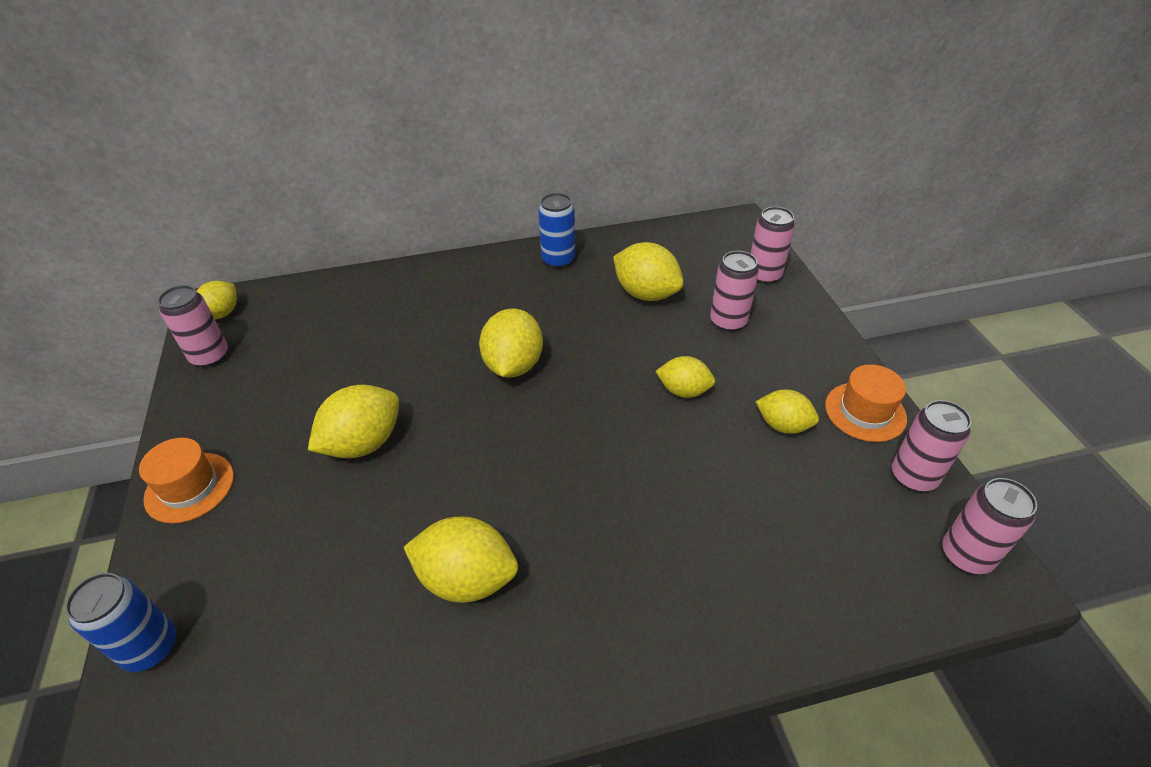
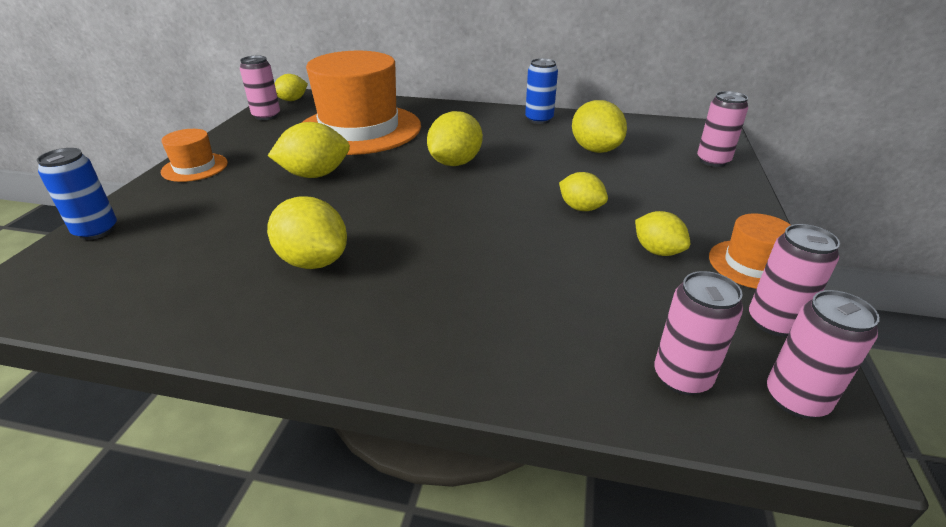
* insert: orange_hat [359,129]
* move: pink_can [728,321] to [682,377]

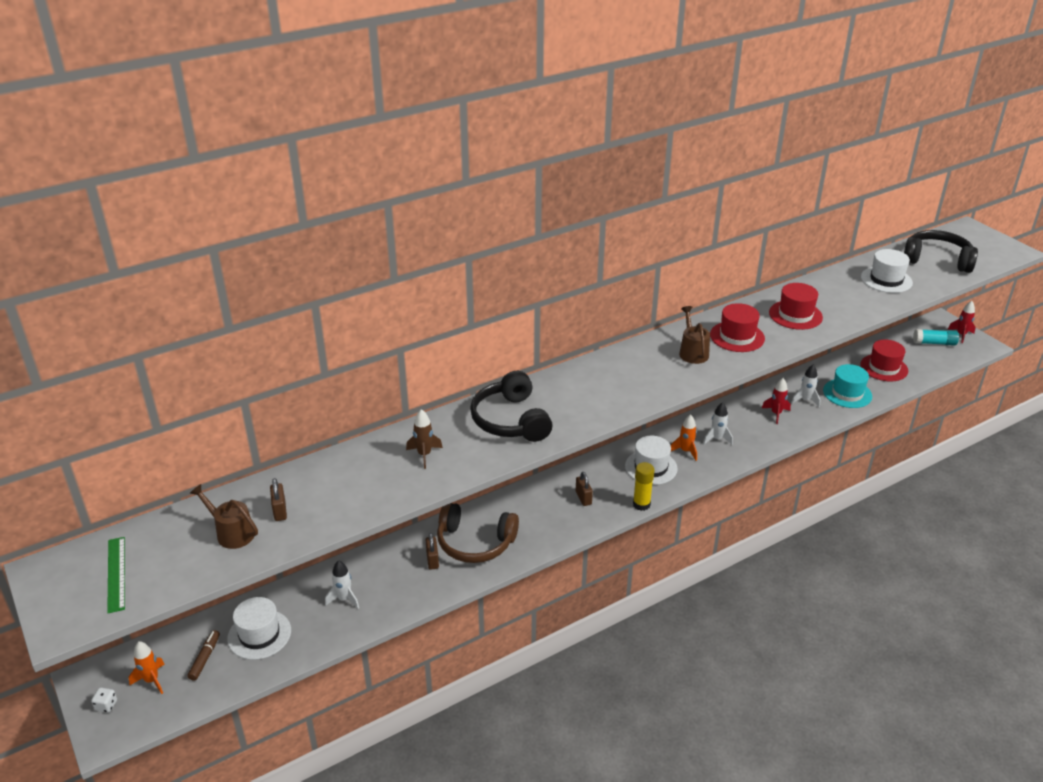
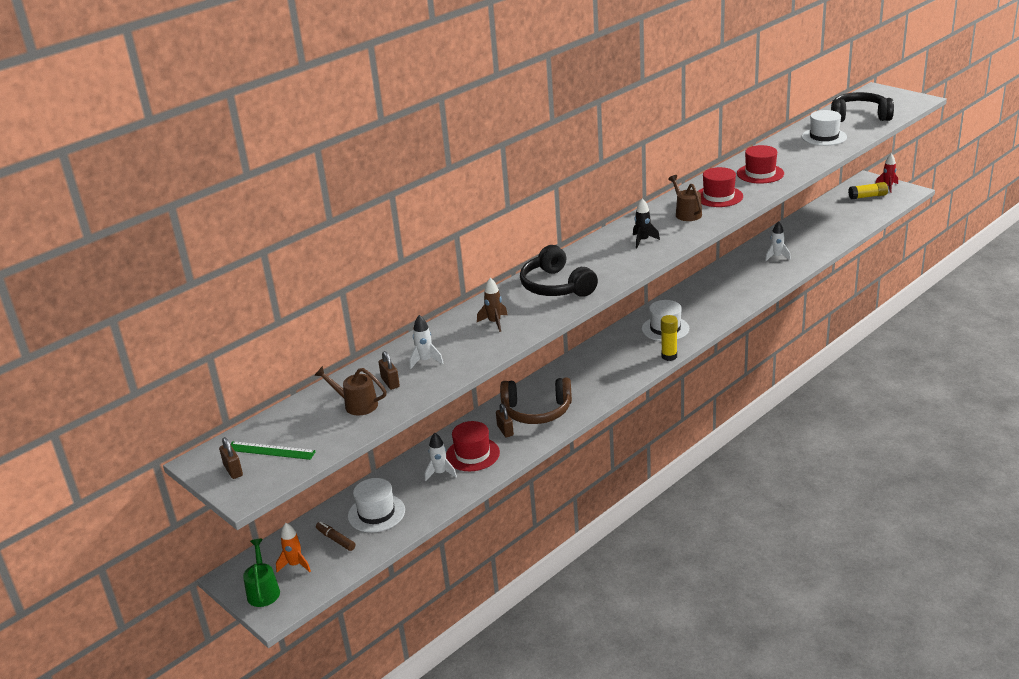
* delete: orange_rocket [685,451]
* delete: red_rocket [776,414]
* delete: turquoise_hat [847,393]
* insert: black_rocket [643,240]
* move: brown_padlock [583,498] to [233,470]
* move: white_rocket [717,439] to [425,361]
* move: red_hat [884,368] to [472,454]
* replace: white_dice [106,705] to green_watering_can [263,590]
* recolor: turquoise_glue_stick [934,343] to yellow_glue_stick [867,196]
* rotate: green_ruler [116,574] = [271,450] 45 degrees counterclockwise
* rotate: brown_marker [205,658] = [336,539] 45 degrees counterclockwise

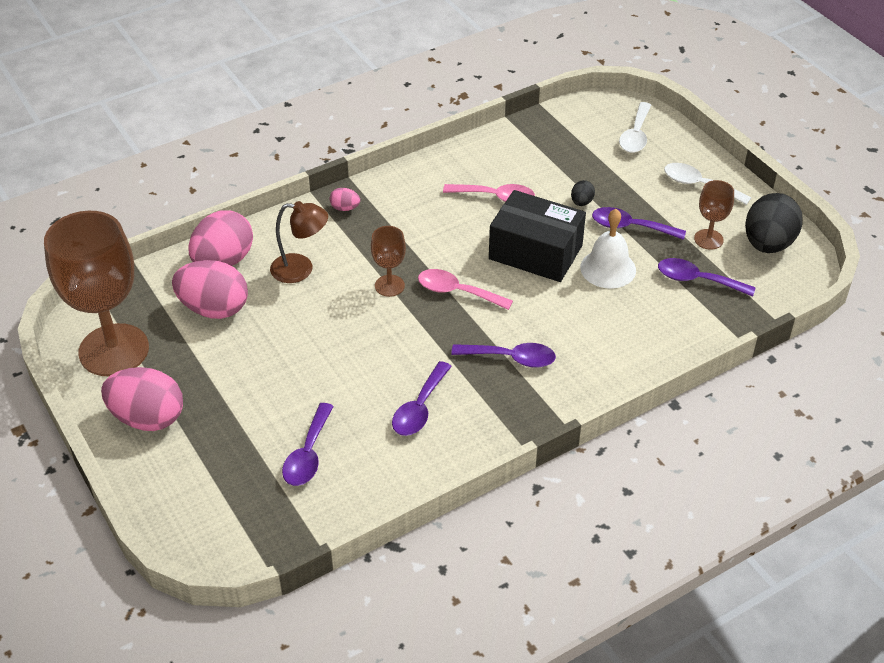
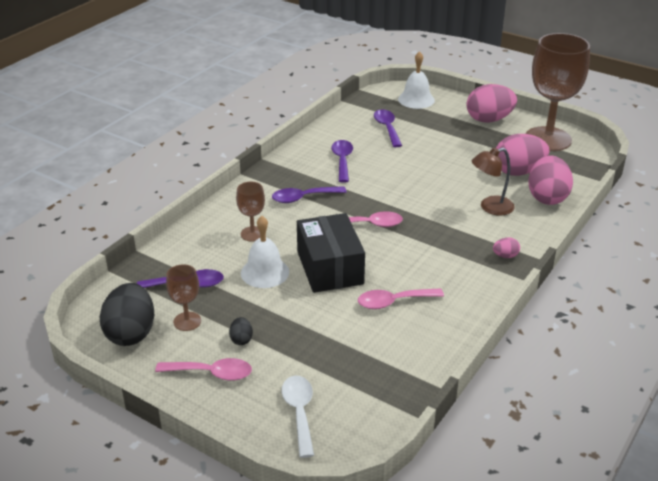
* delete: purple_spoon [630,227]
* insert: white_bell [416,99]
* move: brown_goblet [389,285] to [252,234]
* move: black_egg [581,202] to [241,339]
* recolor: white_spoon [699,185] to pink_spoon [211,373]
* rotate: black_box [535,252] = [330,268] 75 degrees clockwise

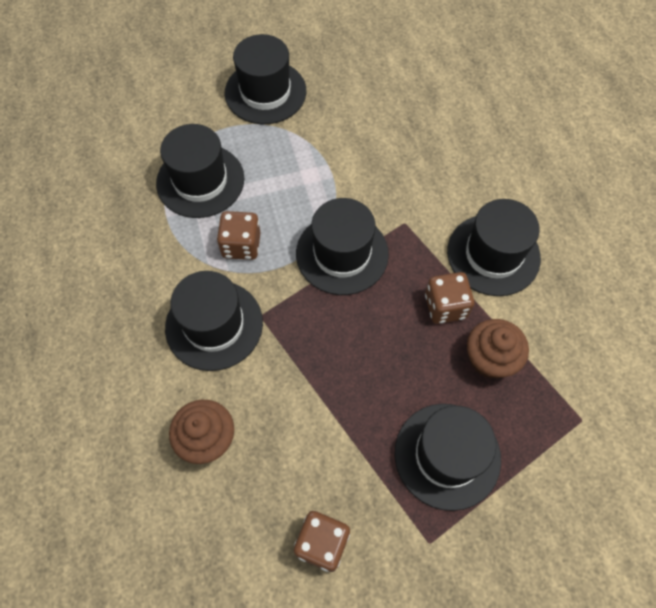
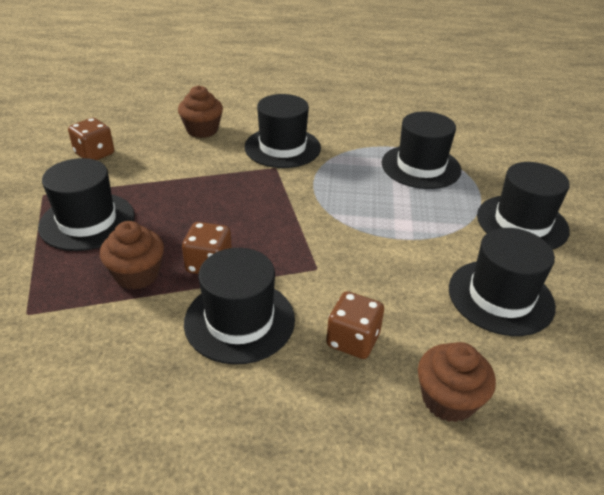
* insert: brown_cupcake [448,399]
* move: brown_dice [241,245] to [353,340]
* move: black_hat [342,254] to [500,297]

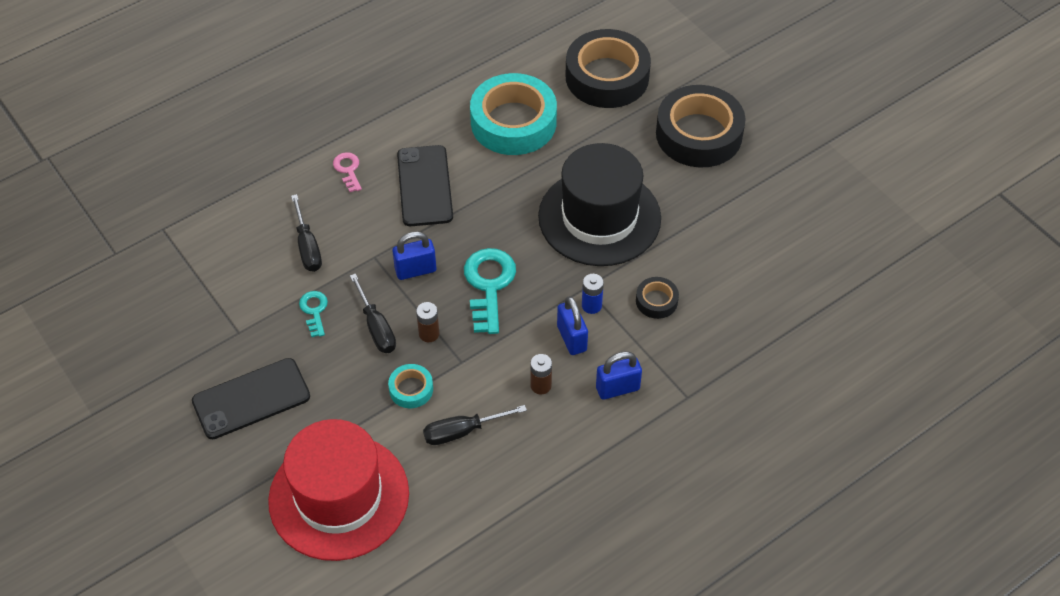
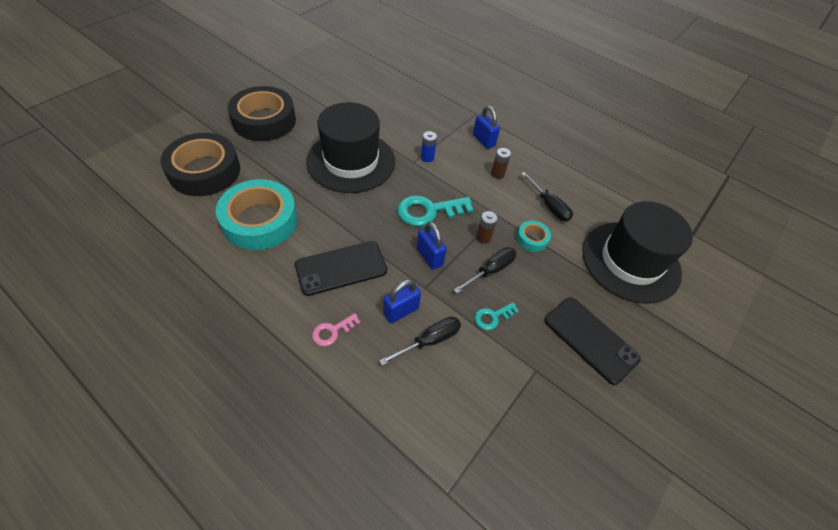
* delete: black_tape [656,301]
* move: blue_padlock [571,338] to [401,311]
* recolor: red_hat [339,497] to black_hat [630,261]

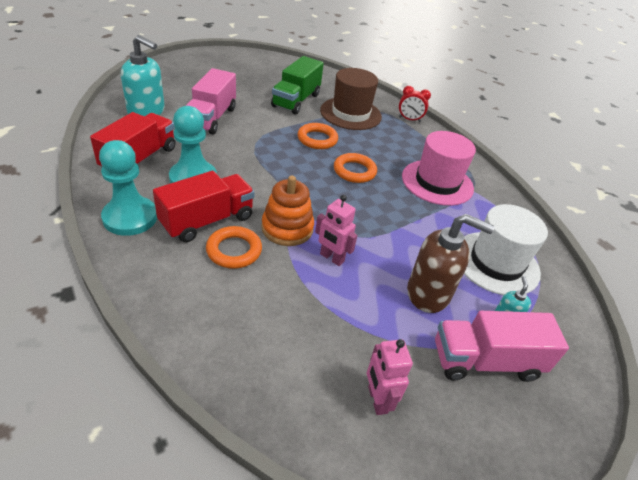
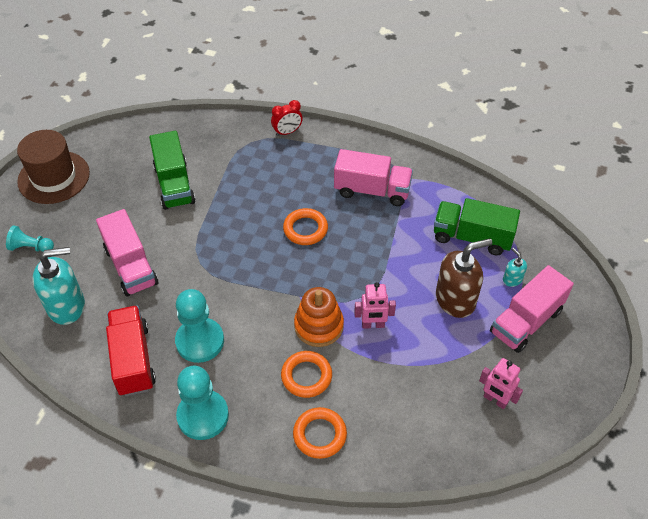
* delete: red_truck [207,221]
* insert: turquoise_pawn [31,247]
* move: orange_ring [317,139] to [319,435]
* move: brown_hat [350,113] to [54,177]
* replace: pink_hat [437,182] to pink_truck [372,190]
* replace: white_hat [496,263] to green_truck [472,237]

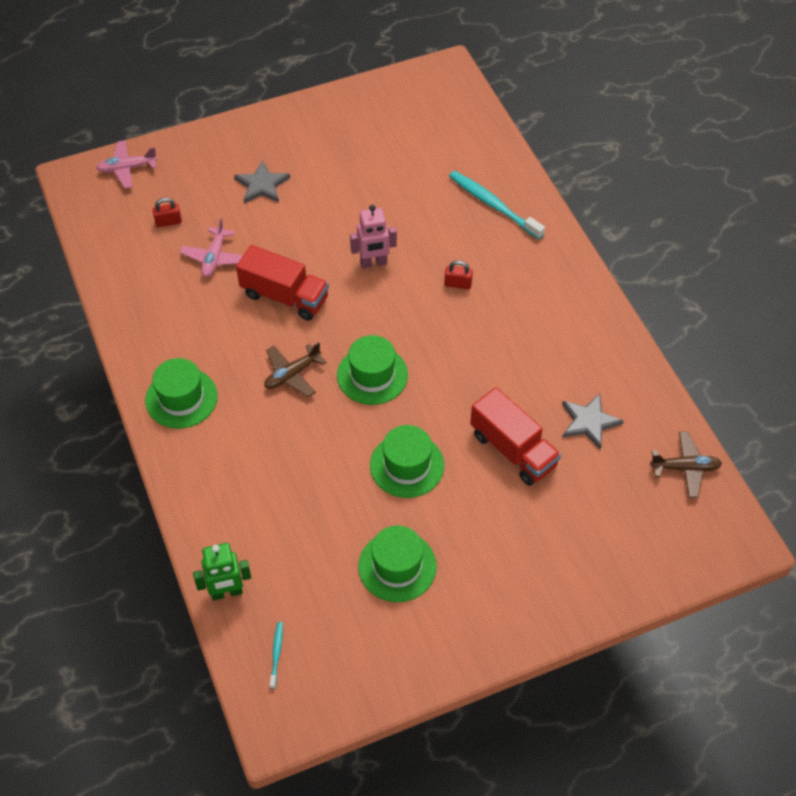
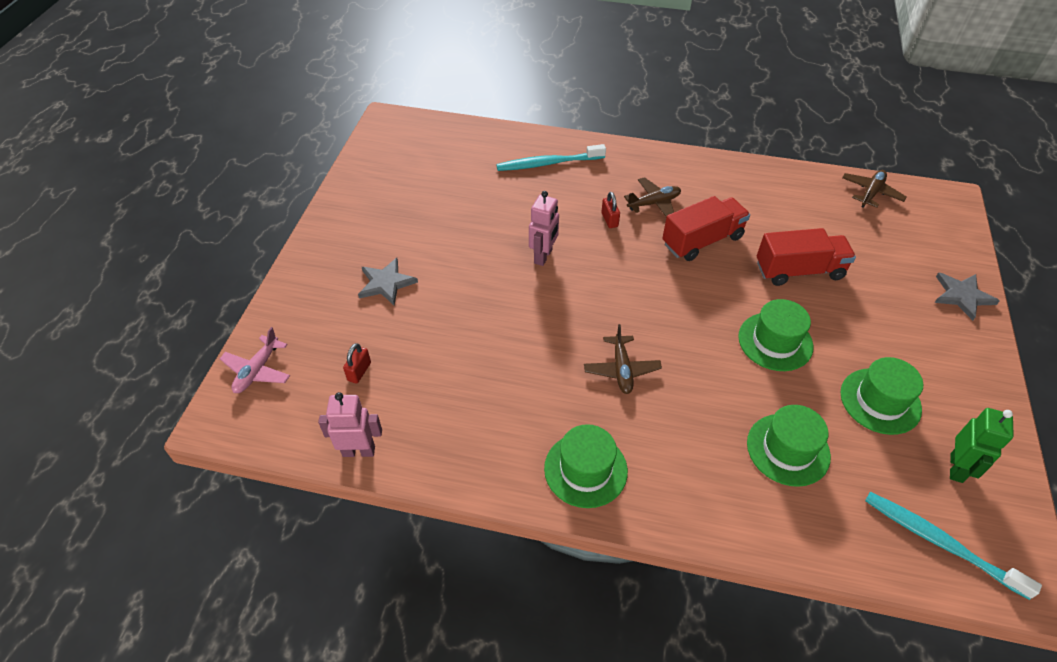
* delete: pink_plane [214,258]
* insert: pink_robot [359,451]
* insert: brown_plane [654,203]
* move: green_robot [227,592] to [957,468]
* move: red_truck [285,296] to [702,241]
* move: green_hat [372,375] to [788,449]
* move: grey_star [589,422] to [962,296]
* rotate: red_padlock [458,284] = [609,220] 60 degrees counterclockwise
* resize: turquoise_toothbrush [276,653] = [940,542] x2.15

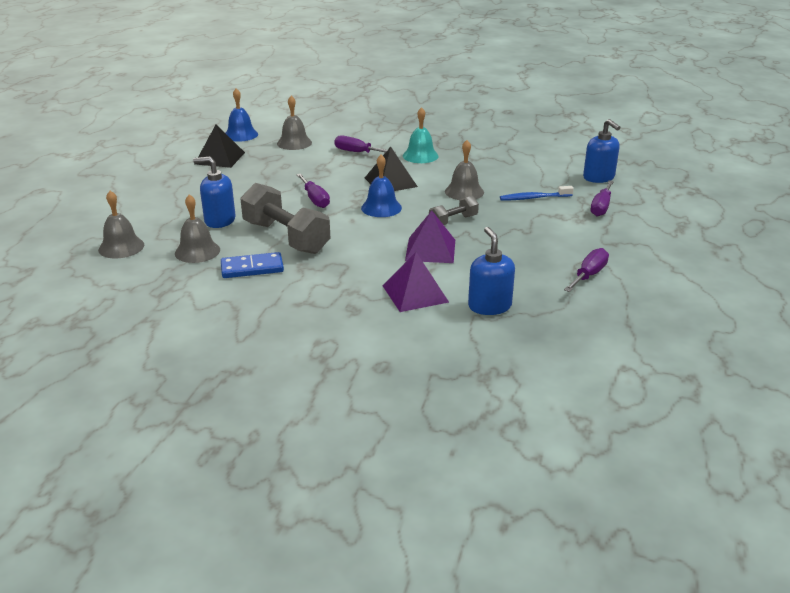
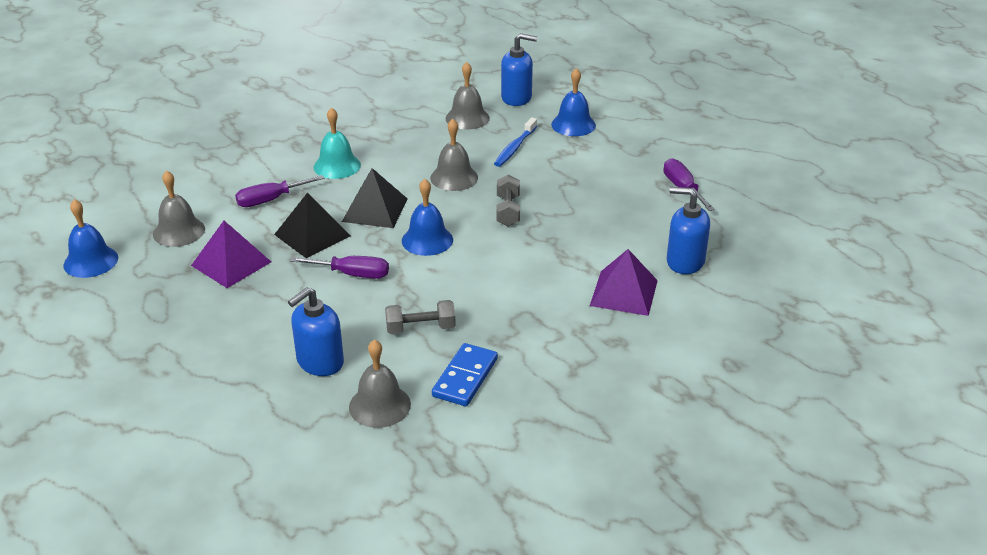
* move: grey_bell [121,247] to [467,118]
* move: black_pyramid [219,158] to [312,235]
* move: purple_pyramid [430,250] to [231,263]
* replace: purple_screwdriver [601,207] to blue_bell [573,125]
* resize: grey_dumbbell [286,237] = [420,328] x0.51

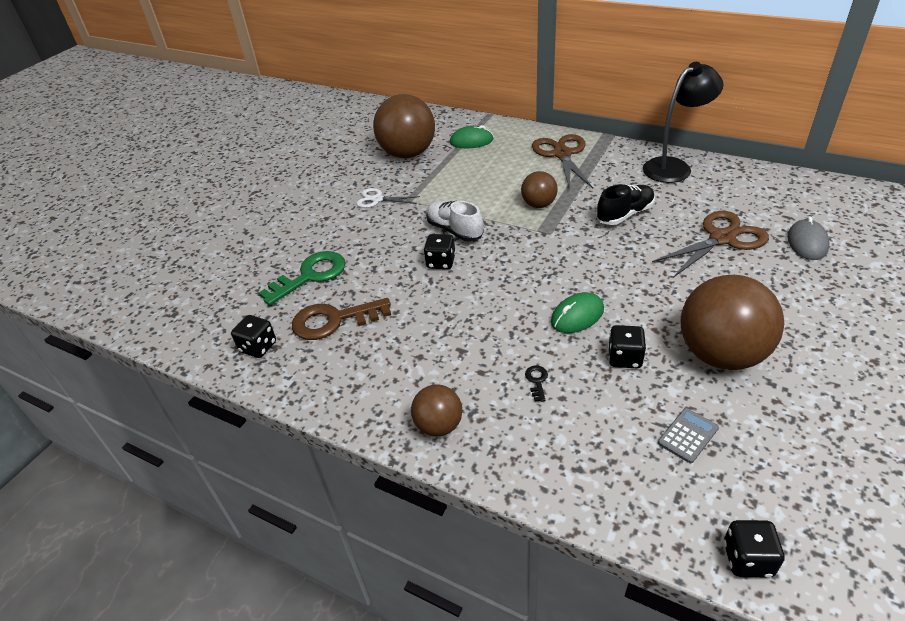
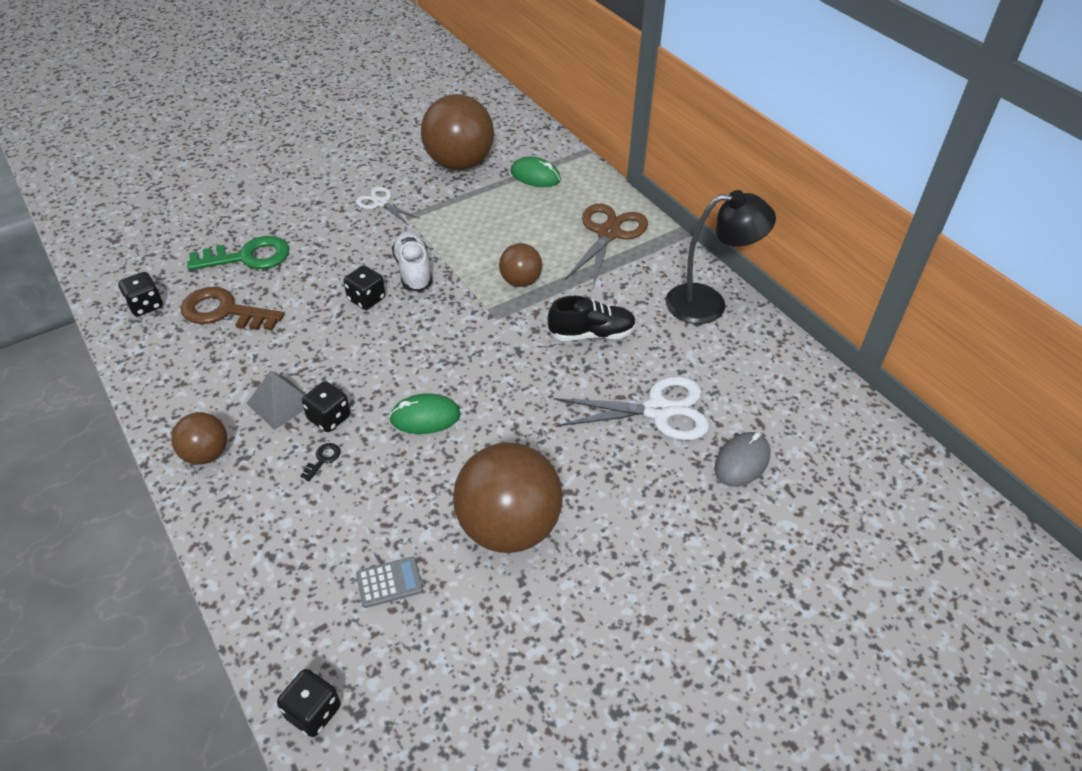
* insert: grey_pyramid [280,403]
* move: black_dice [624,358] to [329,418]
* recolor: brown_scissors [722,238] to white_scissors [657,410]

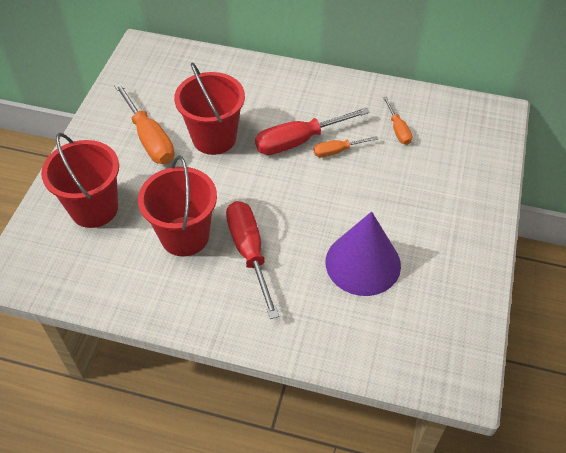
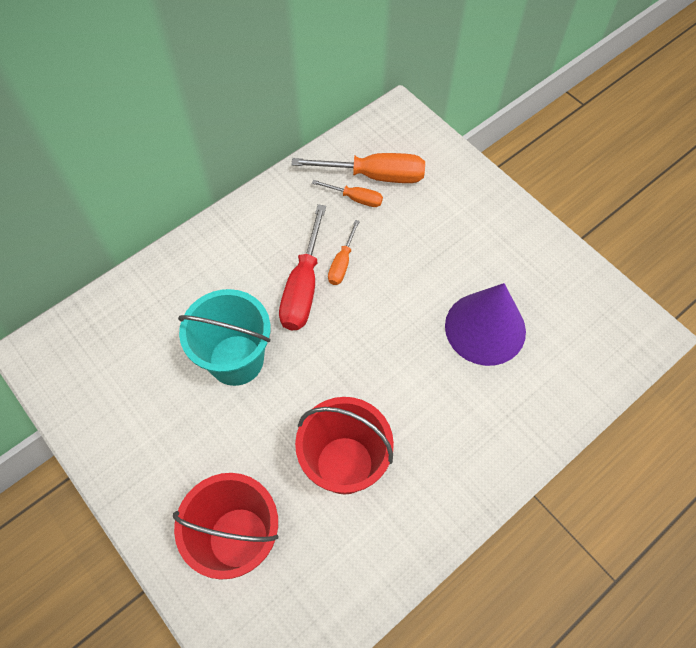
* delete: red_screwdriver [249,253]
* move: orange_screwdriver [149,138] to [374,175]
* recolor: red_bucket [214,138] to turquoise_bucket [236,360]

